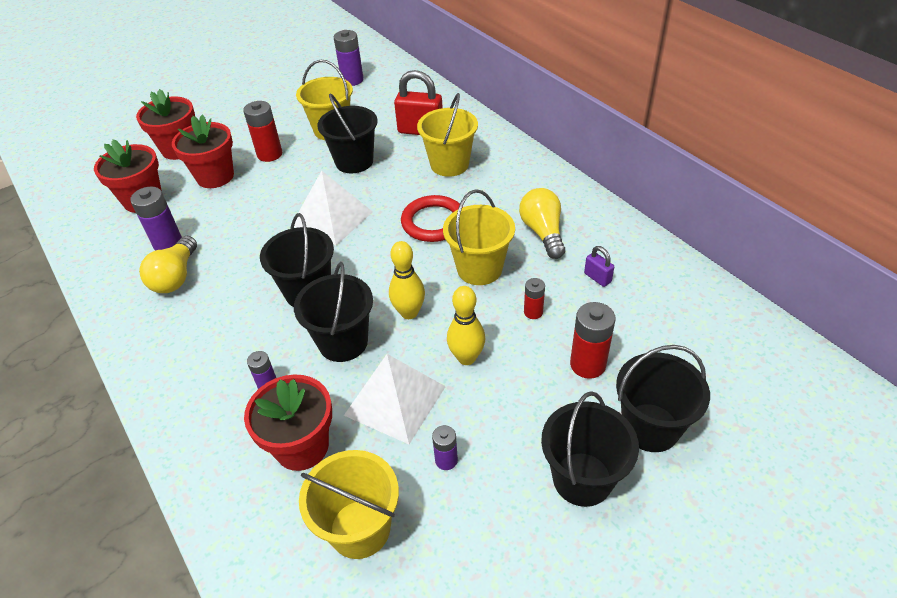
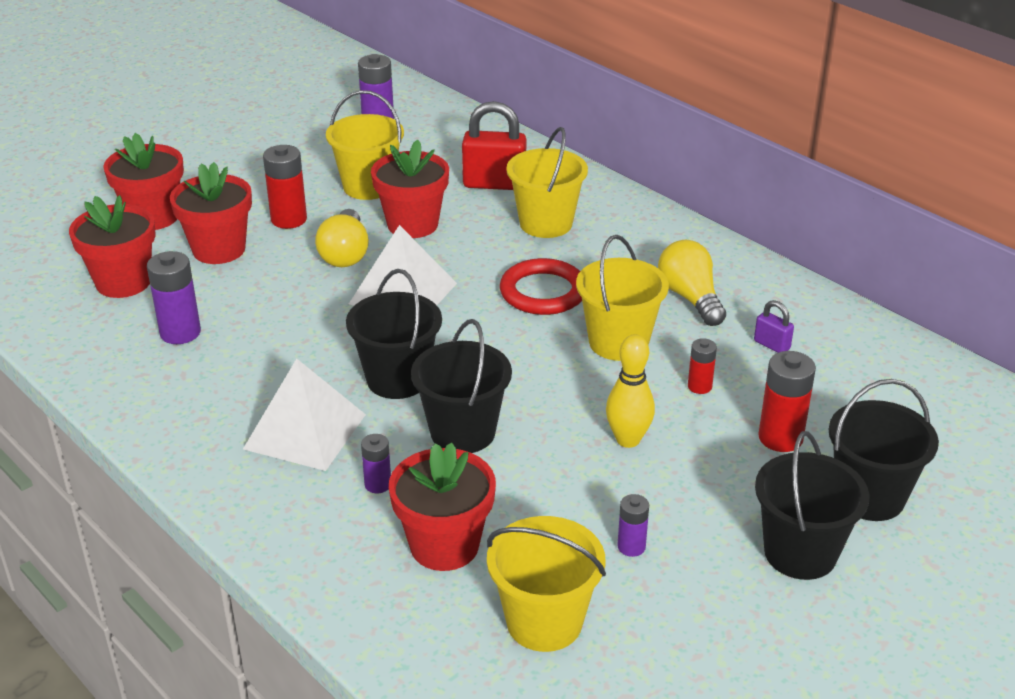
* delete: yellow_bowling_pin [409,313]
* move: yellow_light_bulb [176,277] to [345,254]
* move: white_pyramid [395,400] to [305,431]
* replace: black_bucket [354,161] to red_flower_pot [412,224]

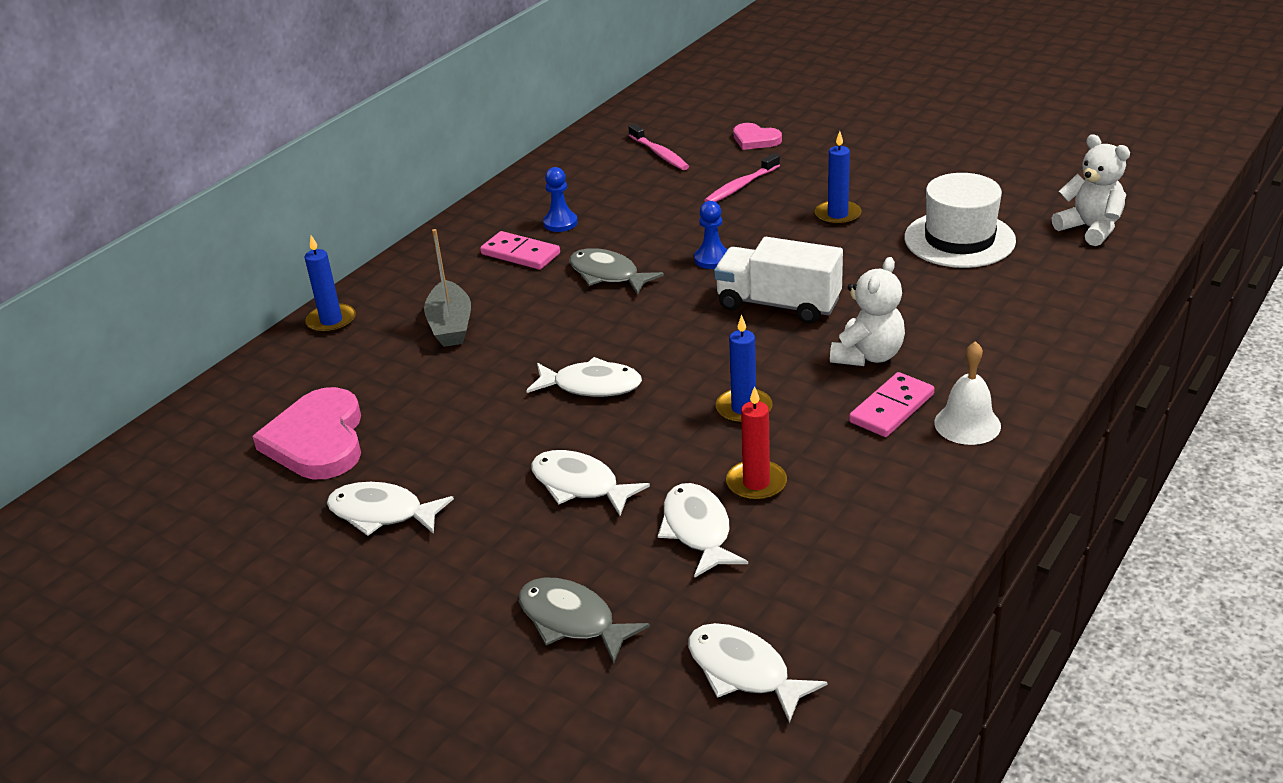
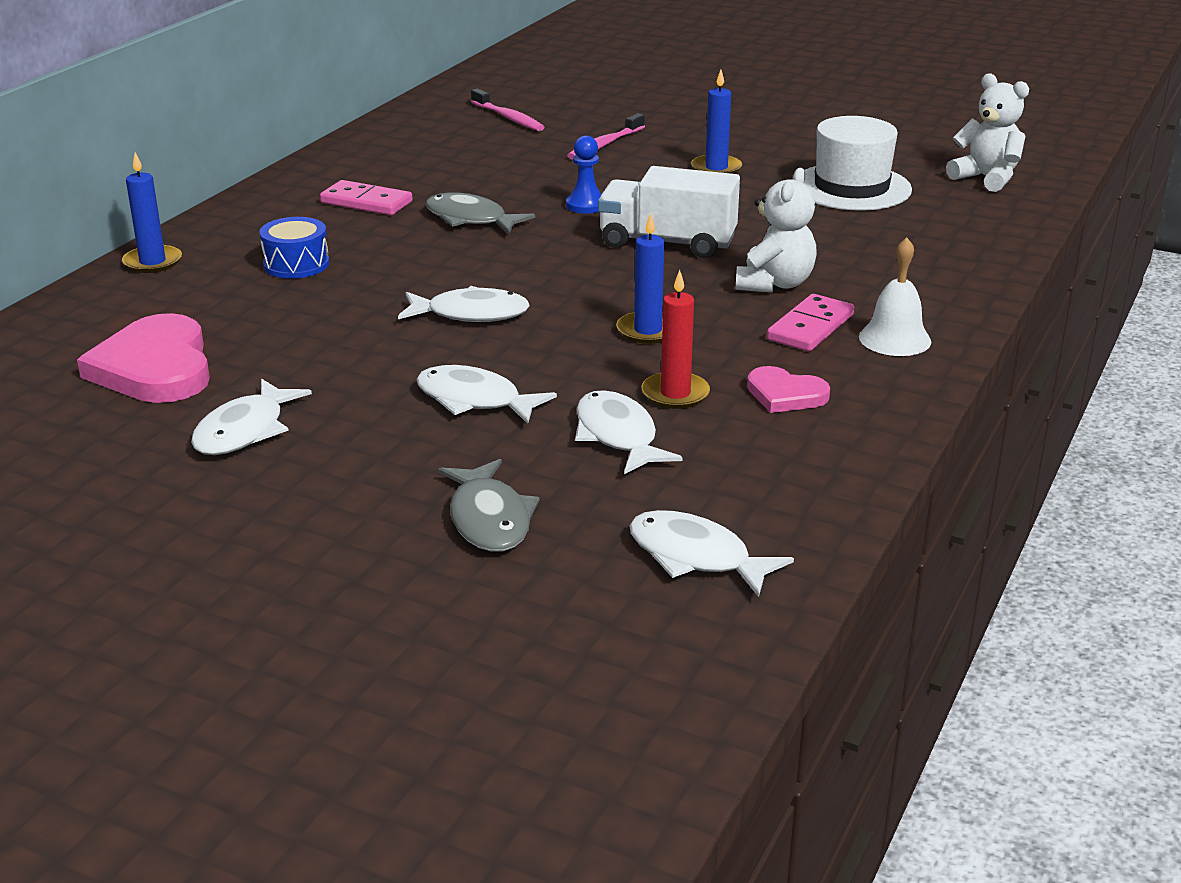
* delete: blue_pawn [560,223]
* move: pink_heart [755,139] to [785,394]
* replace: grey_boat [450,325] to blue_drum [296,264]
* rotate: white_fish [382,513] = [245,431] 75 degrees counterclockwise
* rotate: grey_fish [572,620] = [489,519] 135 degrees counterclockwise

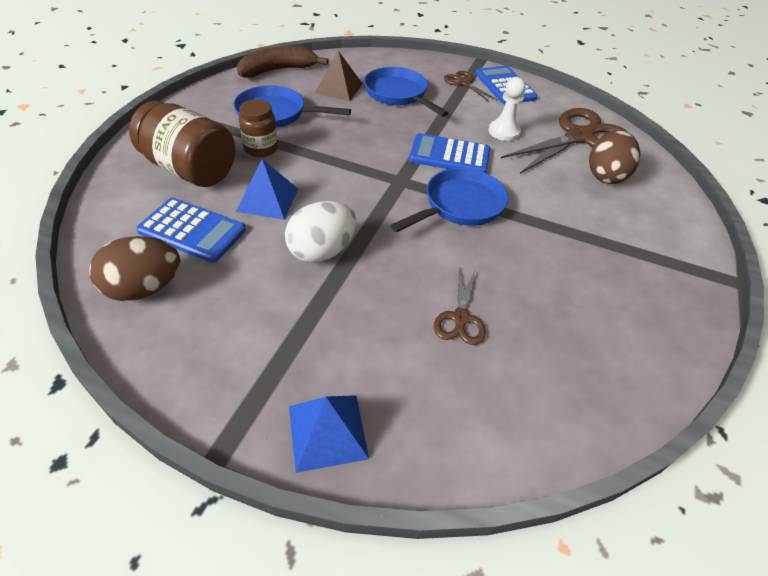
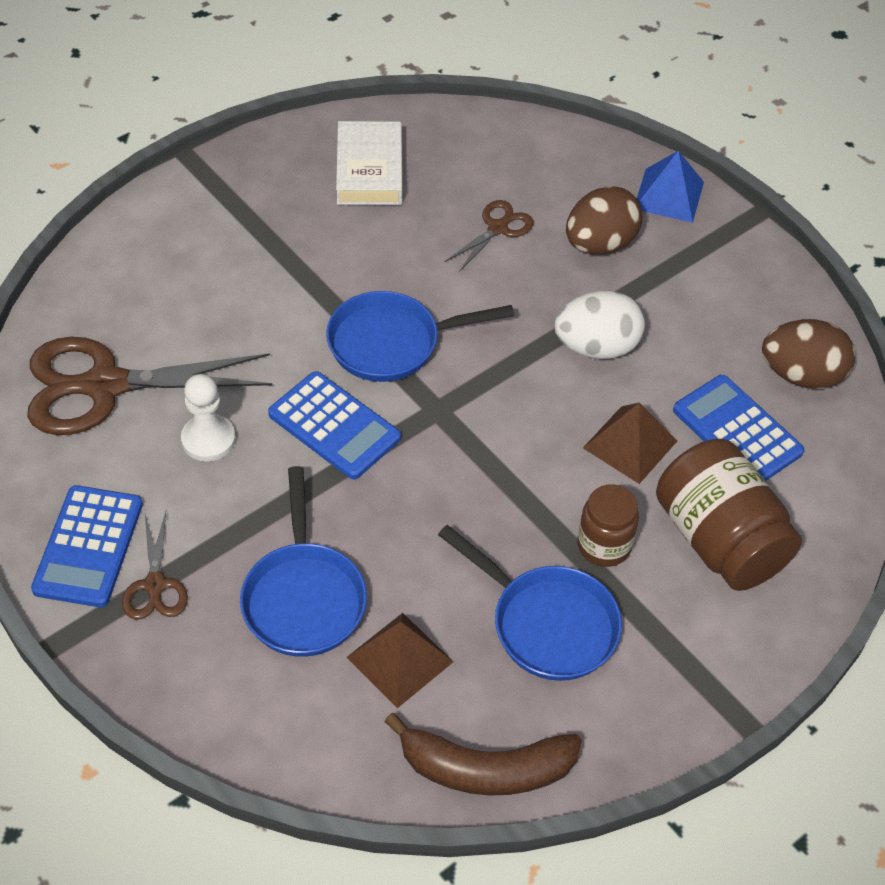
* insert: white_book [369,170]
* move: brown_egg [605,175] to [600,244]
* recolor: blue_pyramid [267,200] to brown_pyramid [630,444]

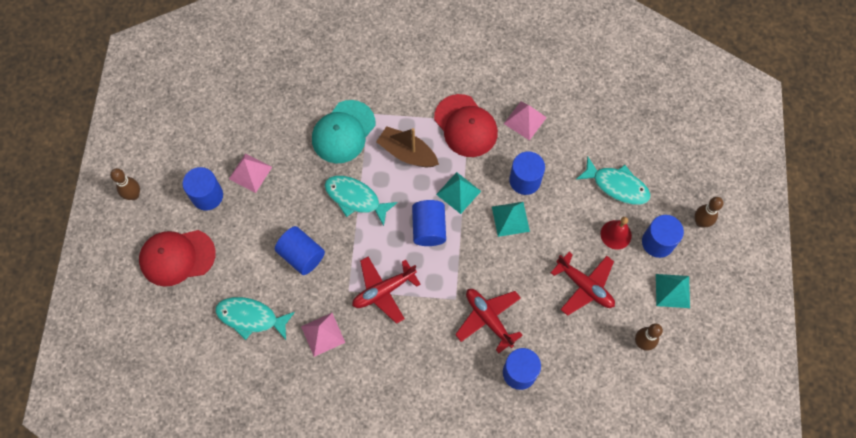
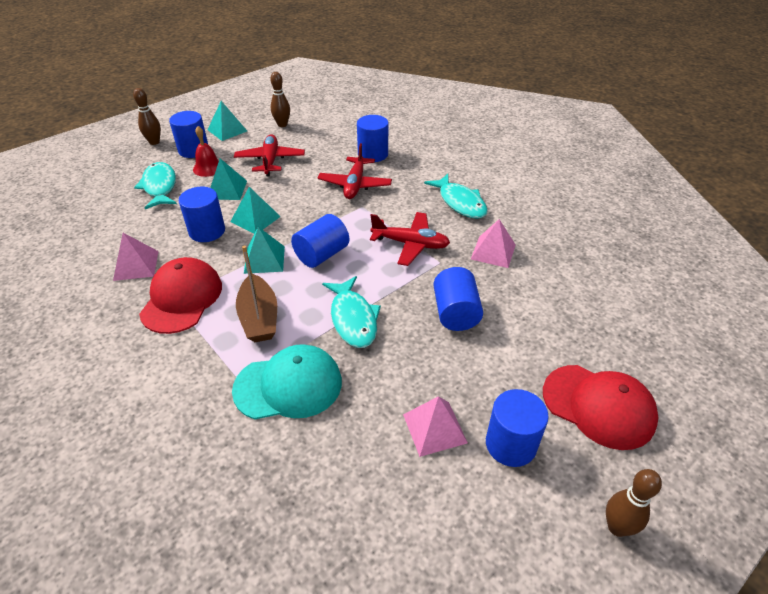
* insert: turquoise_pyramid [227,189]
* move: turquoise_fish [251,317] to [460,202]

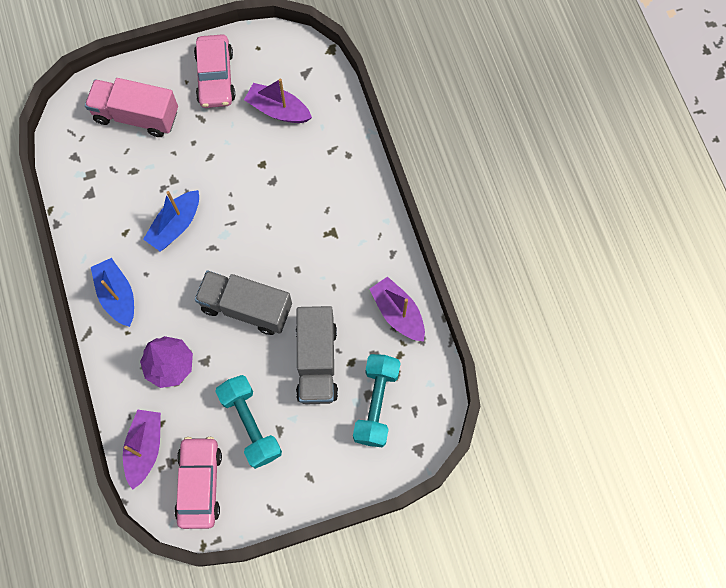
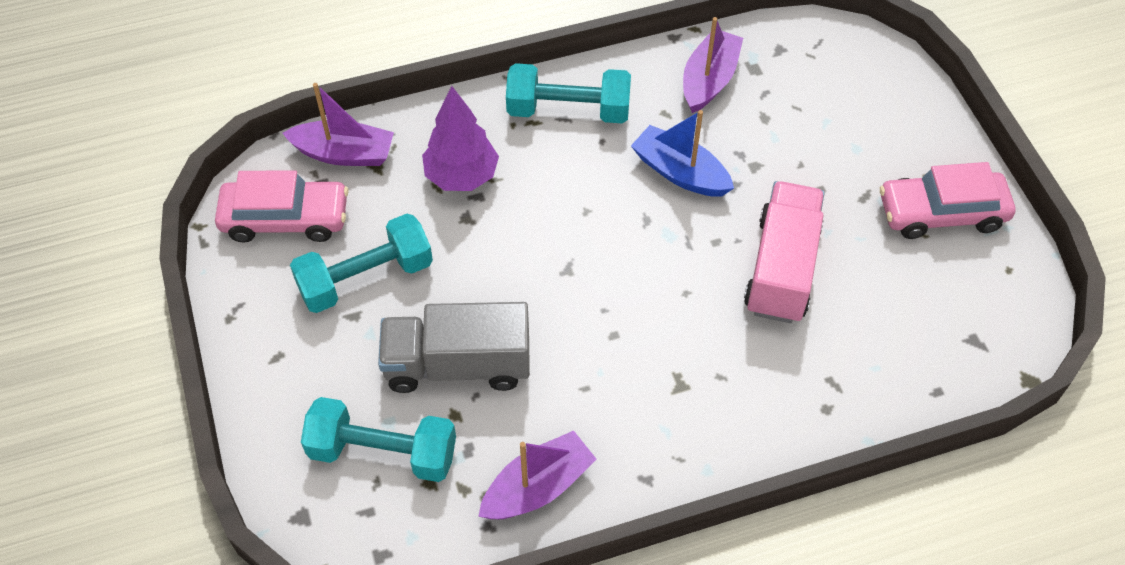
* delete: grey_truck [246,308]
* move: pink_truck [136,116] to [781,268]
* move: purple_boat [278,110] to [709,80]
* replace: blue_boat [117,295] to turquoise_dumbbell [568,110]

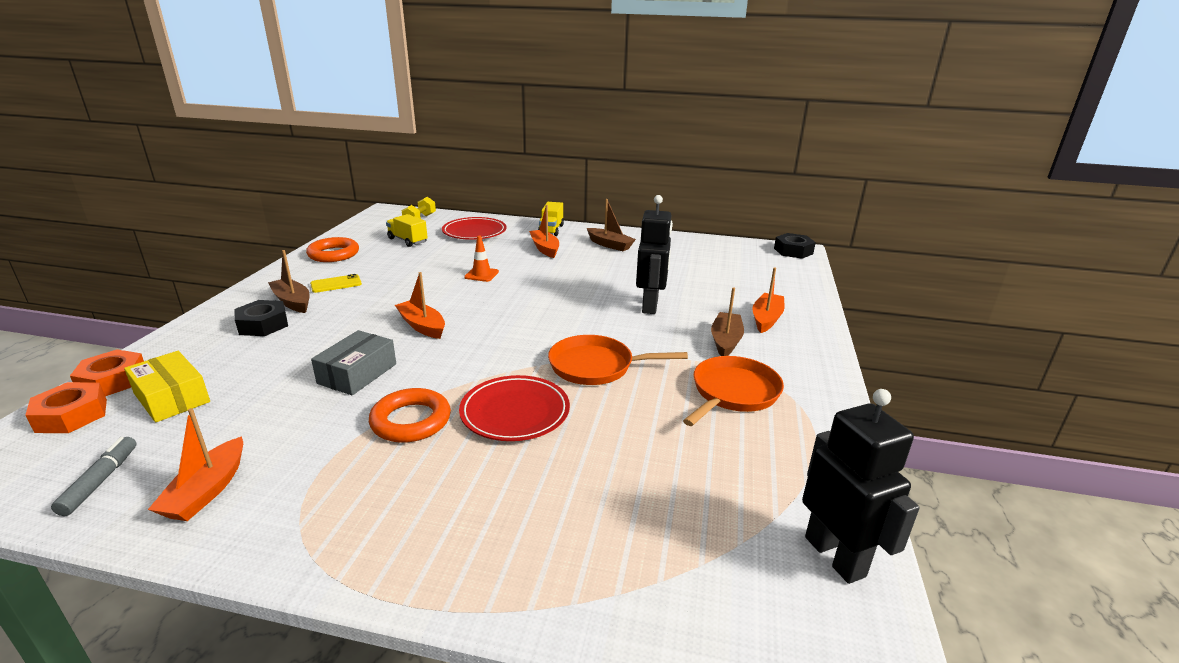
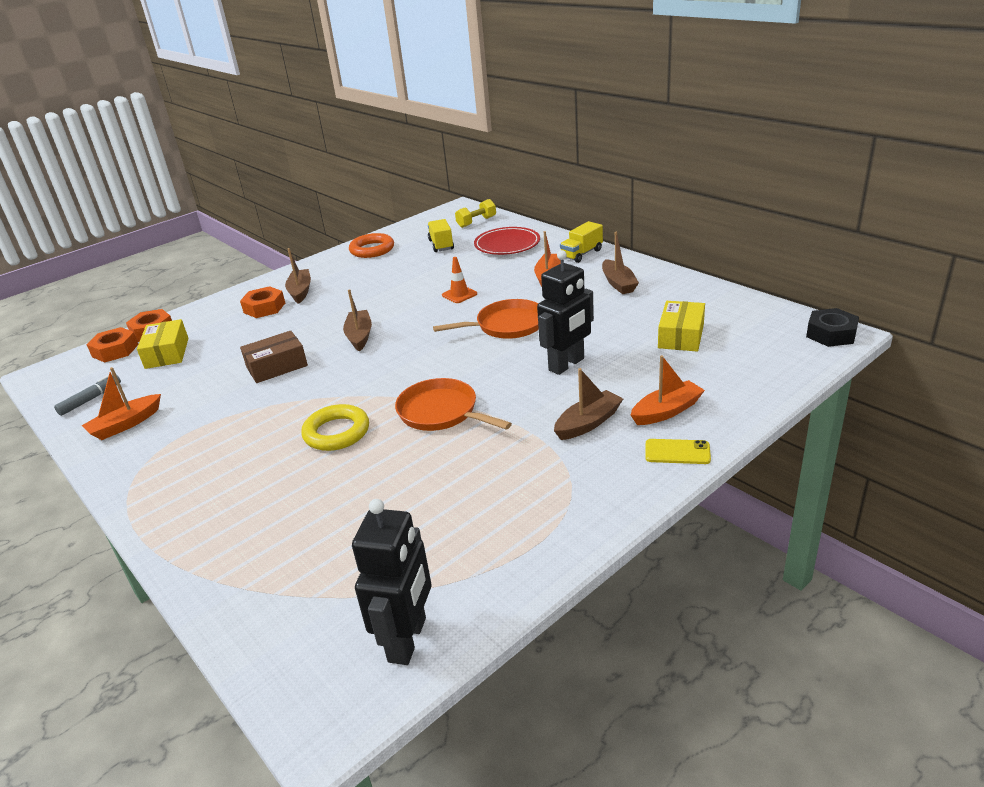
* delete: orange_ring [411,421]
* insert: yellow_box [681,336]
* move: yellow_phone [336,284] to [677,452]
* move: orange_pan [733,393] to [507,325]
* replace: red_plate [515,412] to yellow_ring [336,432]
* recolor: black_nut [263,325] to orange_nut [264,308]
* recolor: grey_box [357,373] to brown_box [277,366]
* recolor: orange_boat [422,326] to brown_boat [359,336]

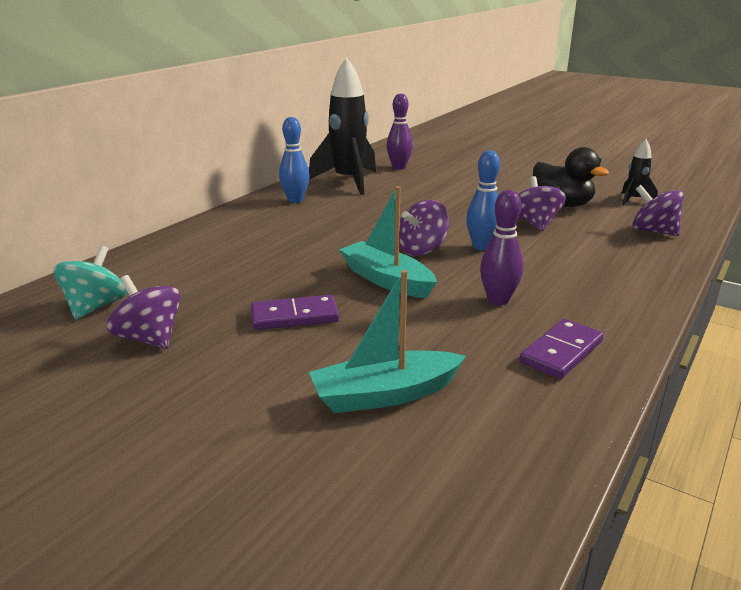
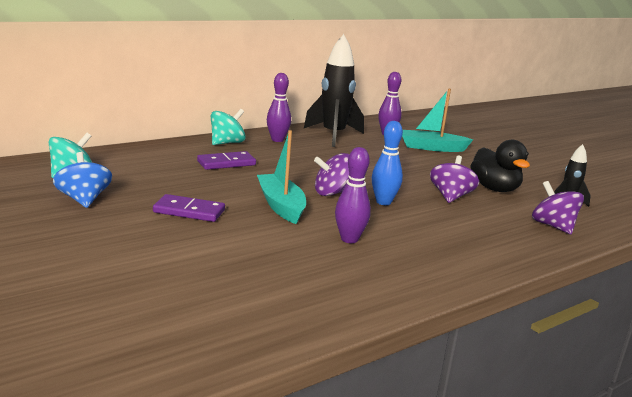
* insert: turquoise_spinning_top [227,143]
* move: turquoise_boat [384,394] to [431,148]
* move: purple_domino [561,352] to [226,163]
* recolor: purple_spinning_top [149,338] to blue_spinning_top [84,200]
* recolor: blue_bowling_pin [295,200] to purple_bowling_pin [277,140]

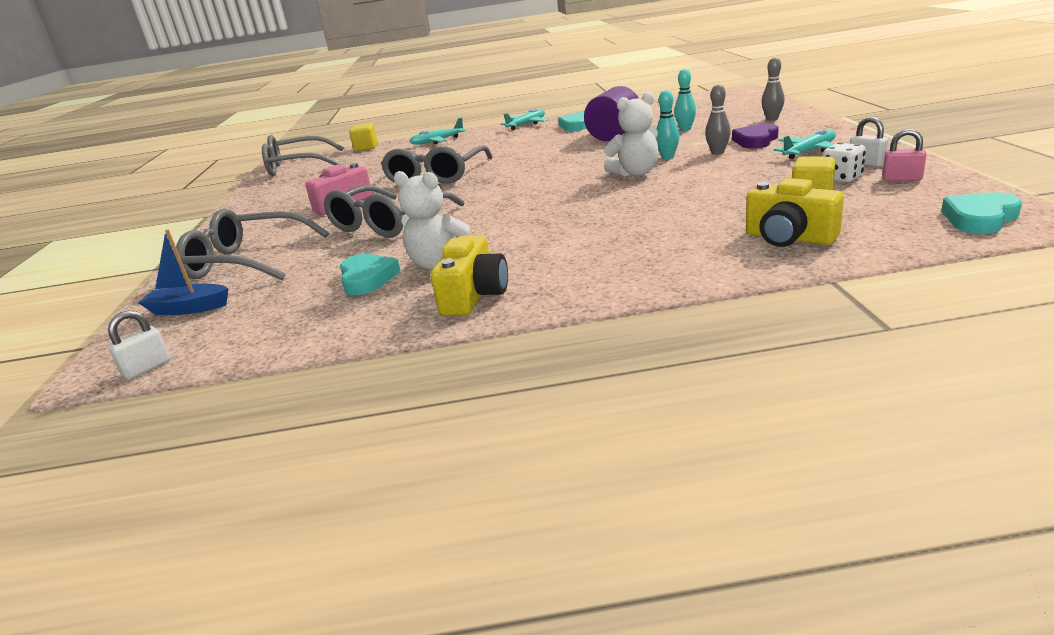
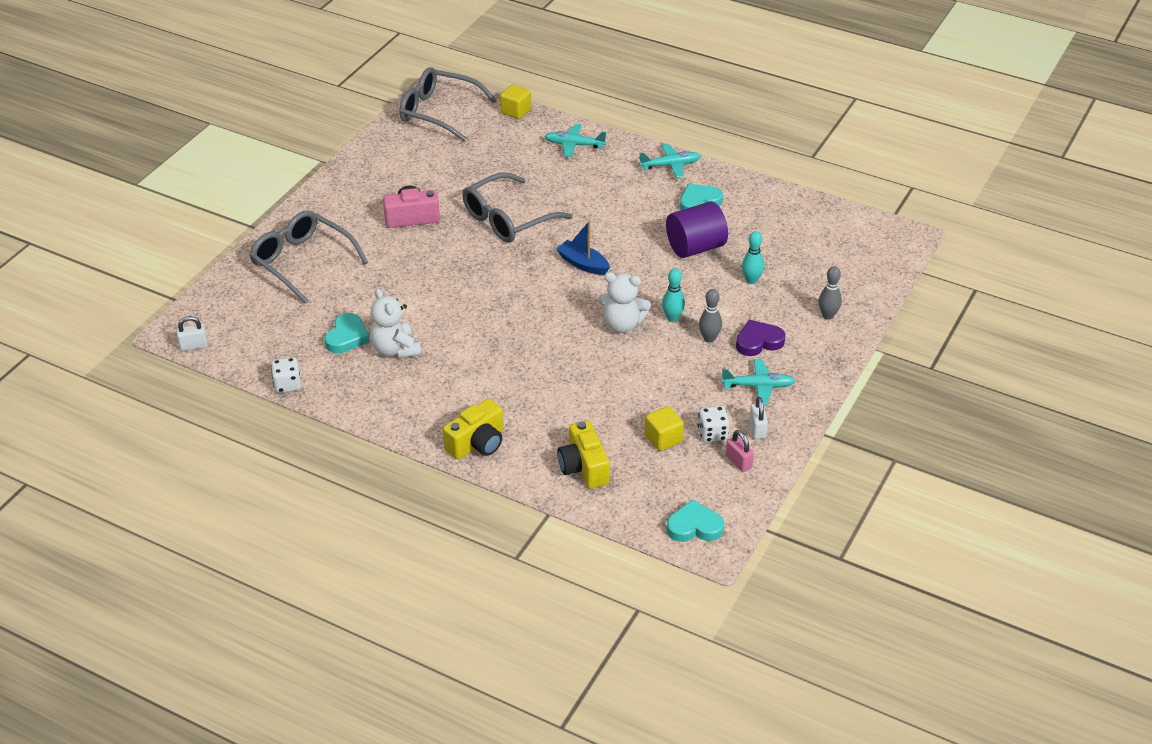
* delete: grey_glasses [388,223]
* insert: white_dice [287,385]
* move: blue_boat [189,308] to [583,264]
* move: yellow_camera [474,295] to [477,443]

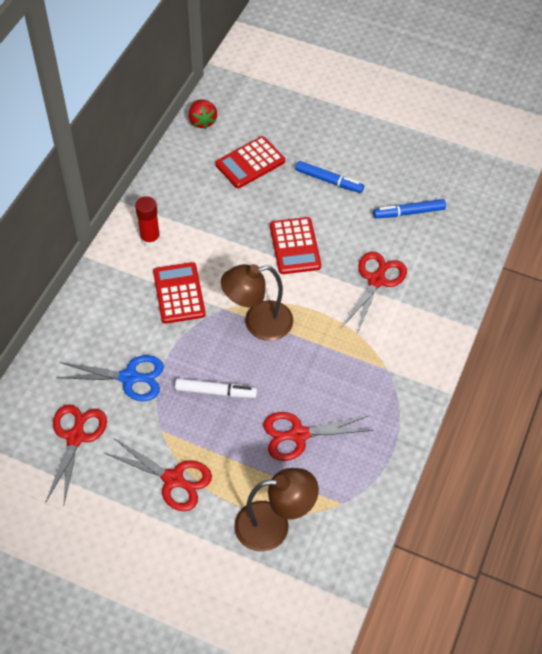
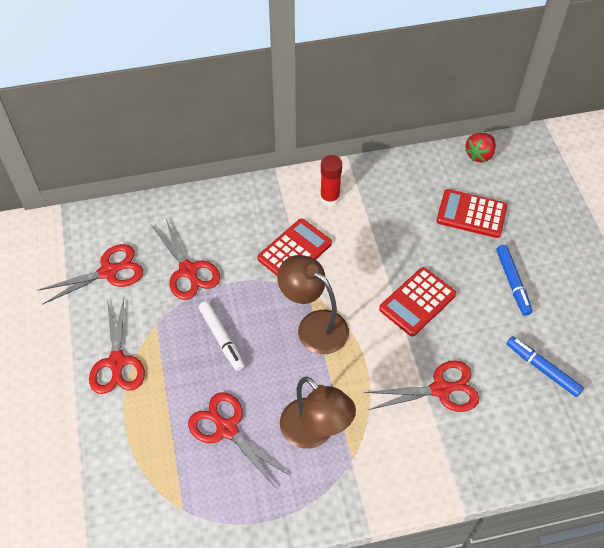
* move: brown_lamp [274,525] to [315,432]
* recolor: blue_scissors [129,378] to red_scissors [188,271]

